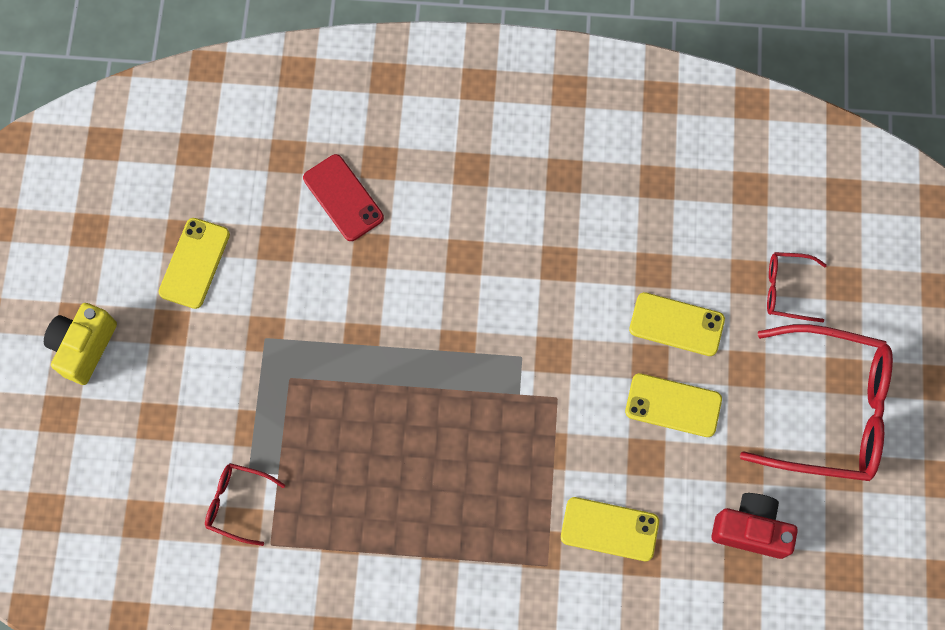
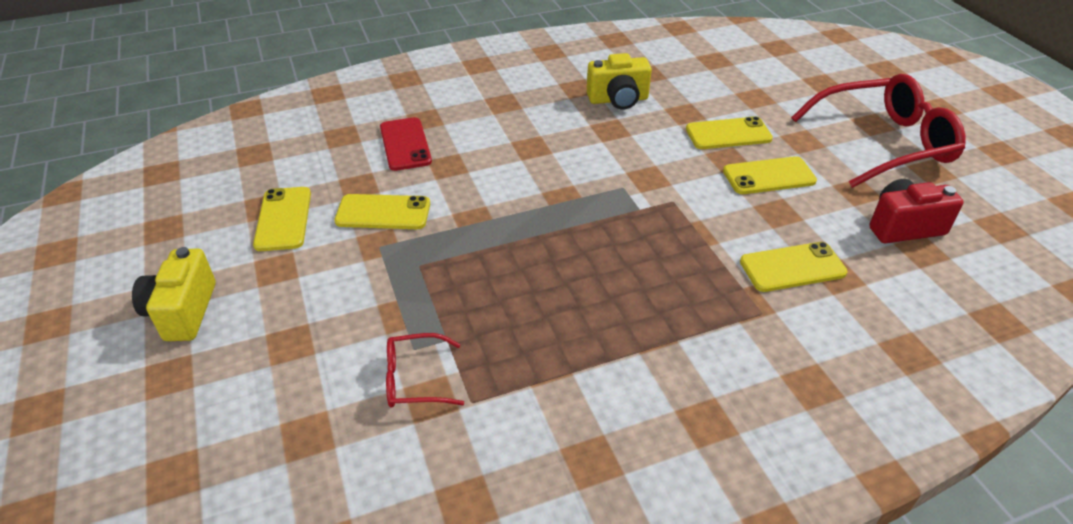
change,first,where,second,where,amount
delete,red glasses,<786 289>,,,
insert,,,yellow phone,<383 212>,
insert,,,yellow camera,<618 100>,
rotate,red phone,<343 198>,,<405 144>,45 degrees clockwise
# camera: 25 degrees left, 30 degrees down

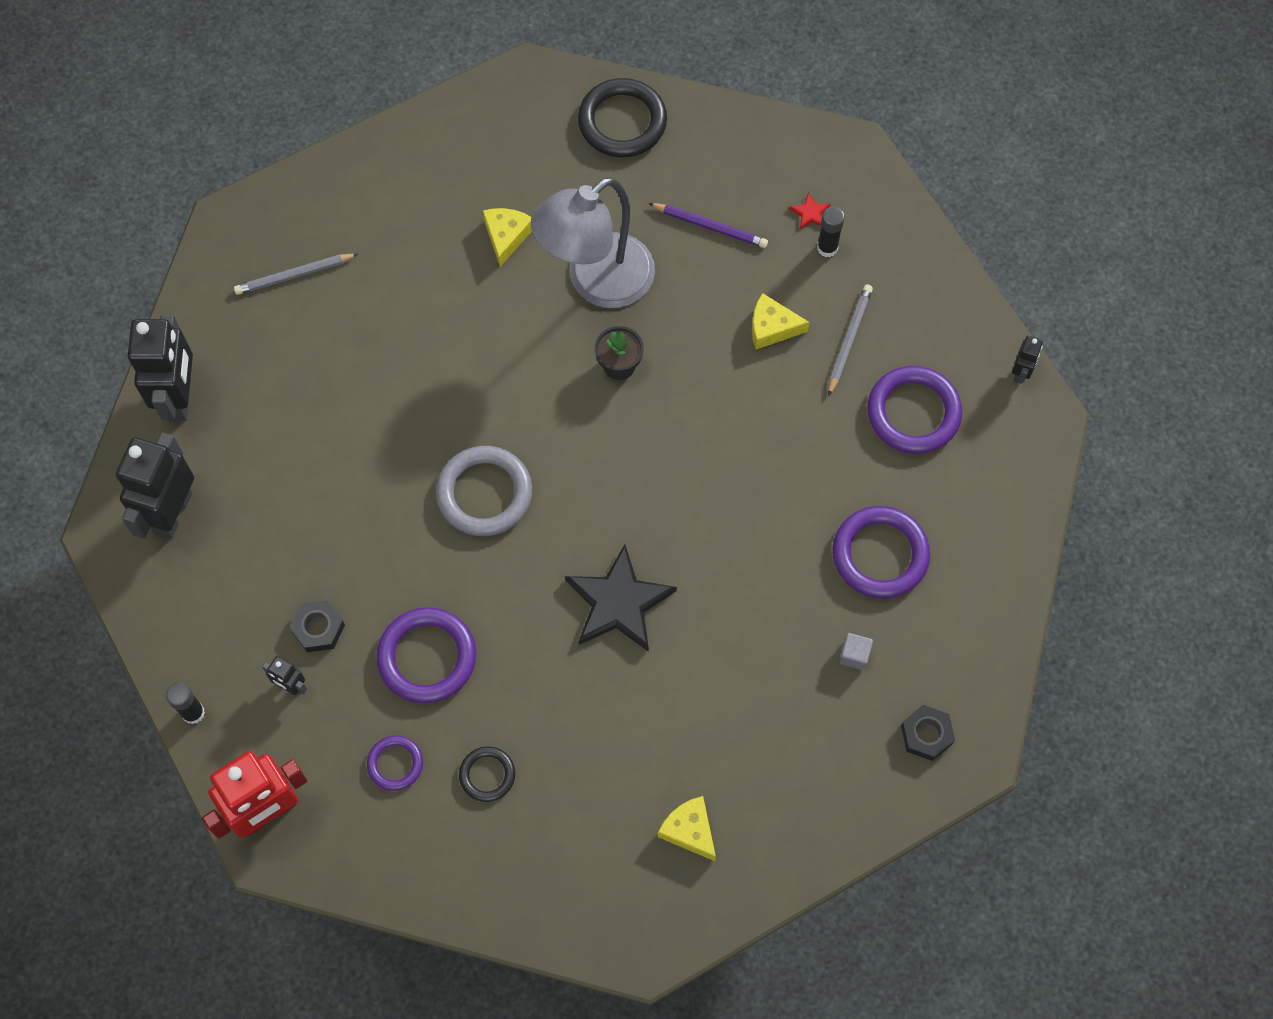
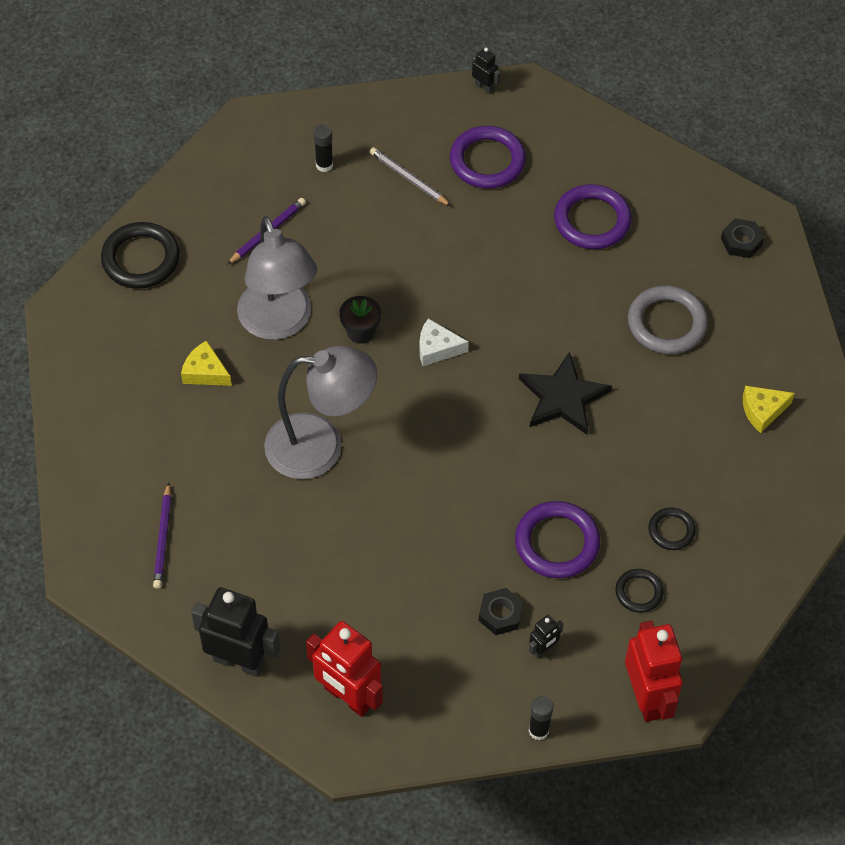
change,first,where,second,where,amount
delete,yellow cheese,<772 327>,,,
delete,red star,<810 213>,,,
delete,grey cube,<854 655>,,,
insert,,,grey lamp,<321 447>,
insert,,,white cheese,<437 348>,
move,grey ring,<484 494>,,<666 323>,
recolor,black robot,<172 513>,red robot,<348 697>,
recolor,grey pencil,<294 275>,purple pencil,<163 538>,
recolor,purple ring,<395 764>,black ring,<638 592>,
# camera: 70 degrees left, 10 degrees down

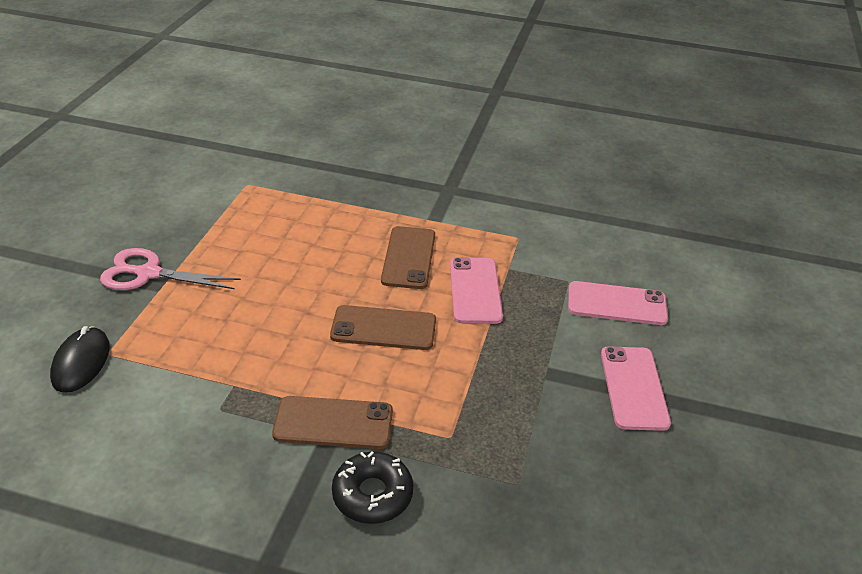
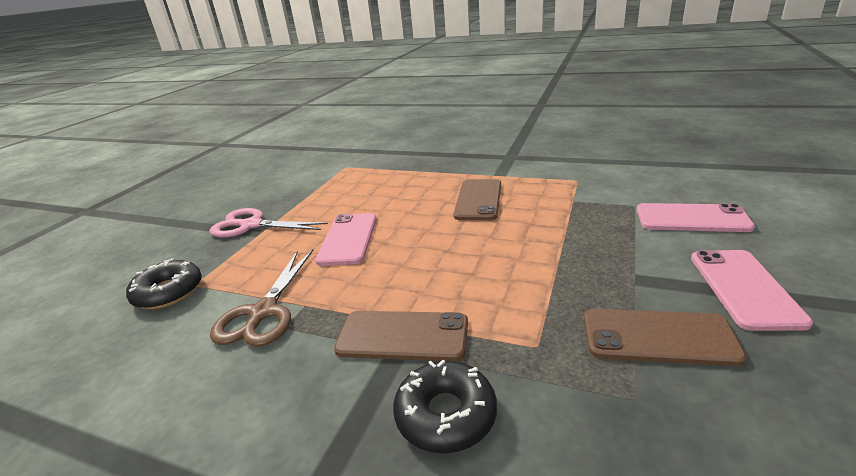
change,first,where,second,where,amount
insert,,,brown scissors,<263 312>,
move,brown phone,<383 328>,,<658 337>,
move,pink phone,<475 290>,,<348 239>,
replace,black mouse,<81 362>,black donut,<168 292>,
# camera: 10 degrees right, 10 degrees down

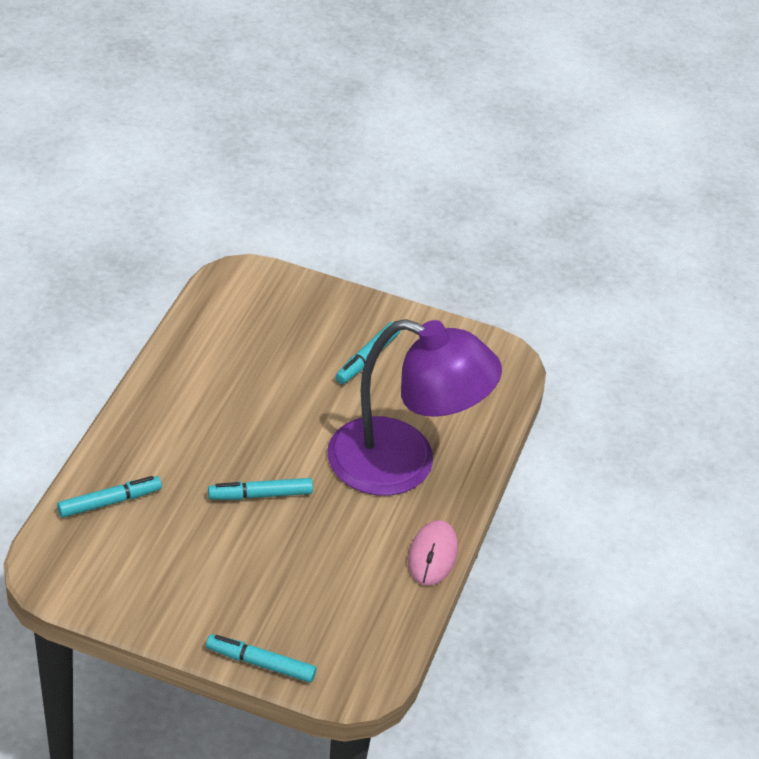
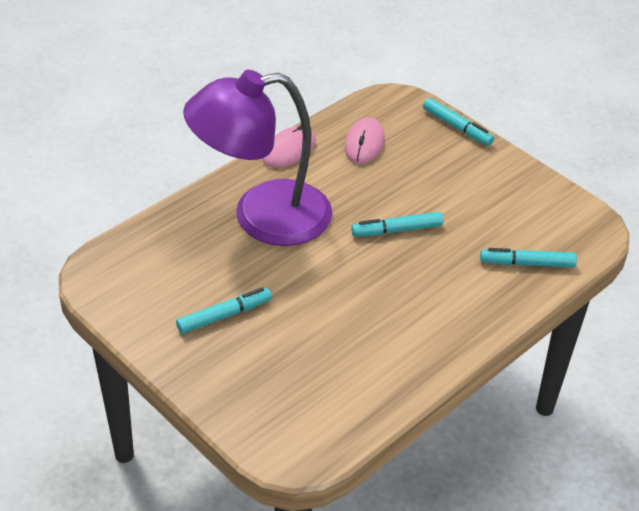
change,first,where,second,where,amount
insert,,,pink mouse,<364 143>,
rotate,turquoise marker,<260 495>,,<397 230>,150 degrees clockwise
rotate,purple lamp,<403 464>,,<262 216>,60 degrees counterclockwise
# camera: 150 degrees left, 0 degrees up

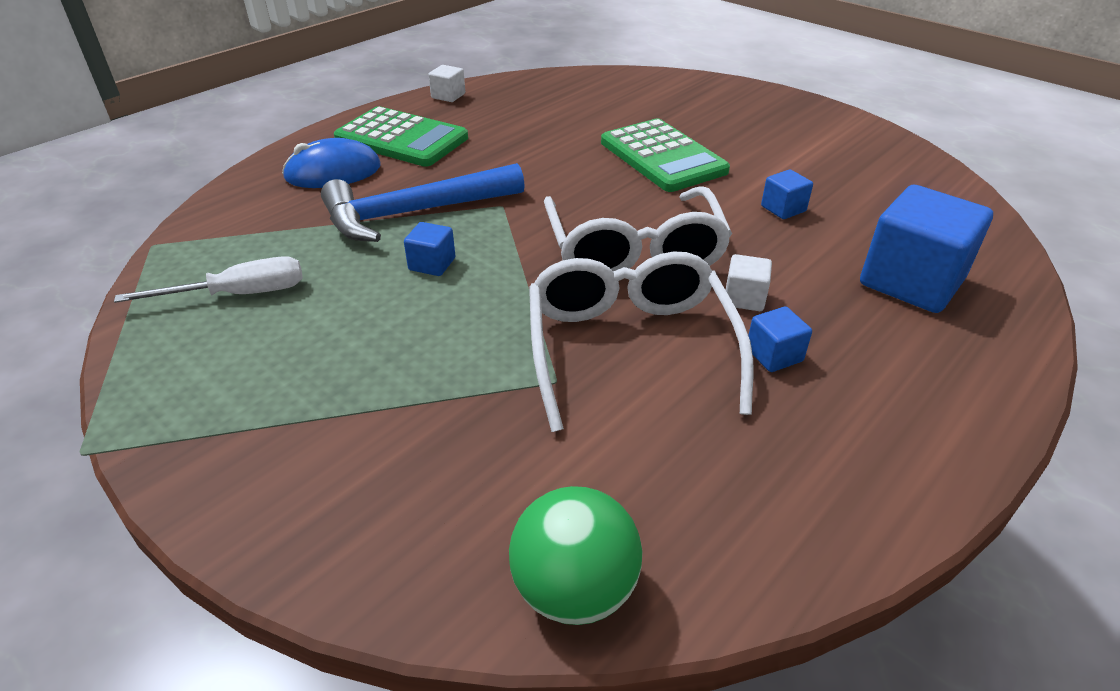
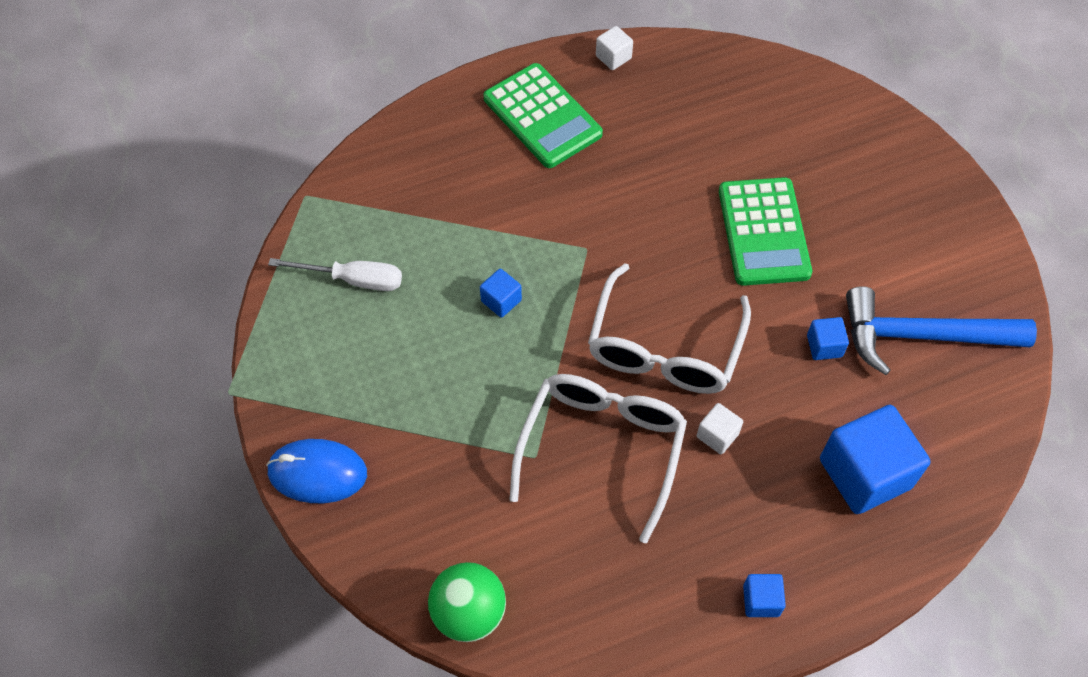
change,first,where,second,where,amount
move,blue mouse,<333 172>,,<317 473>,
move,blue hammer,<414 213>,,<922 336>,
move,blue cube,<774 355>,,<761 600>,
# camera: 25 degrees right, 20 degrees up

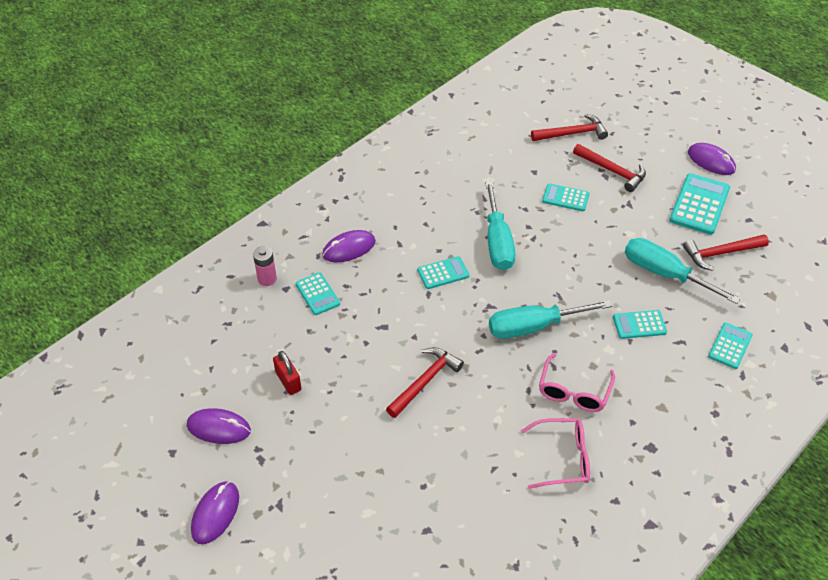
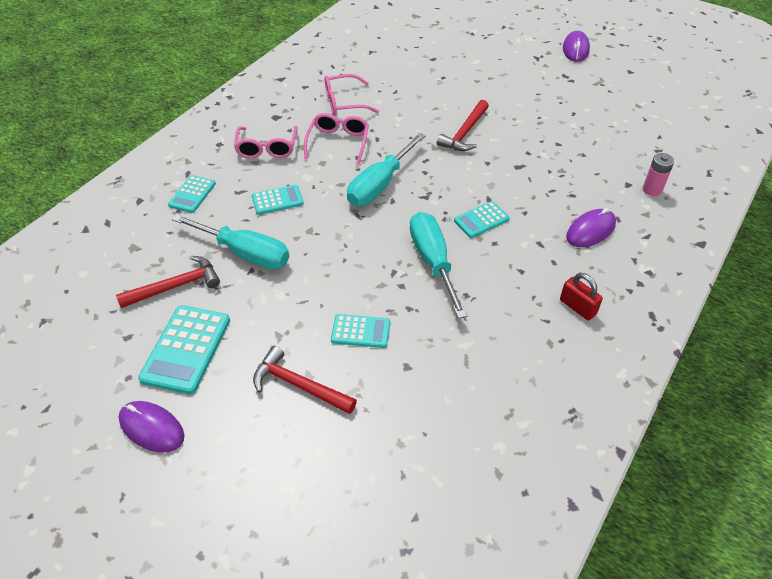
change,first,where,second,where,amount
delete,purple mouse,<218 428>,,,
delete,turquoise calculator,<317 294>,,,
delete,red hammer,<572 133>,,,
insert,,,pink glasses,<267 148>,
move,red padlock,<288 381>,,<577 307>,
rotate,turquoise screwdriver,<533 327>,,<379 185>,150 degrees clockwise
# camera: 170 degrees right, 0 degrees up

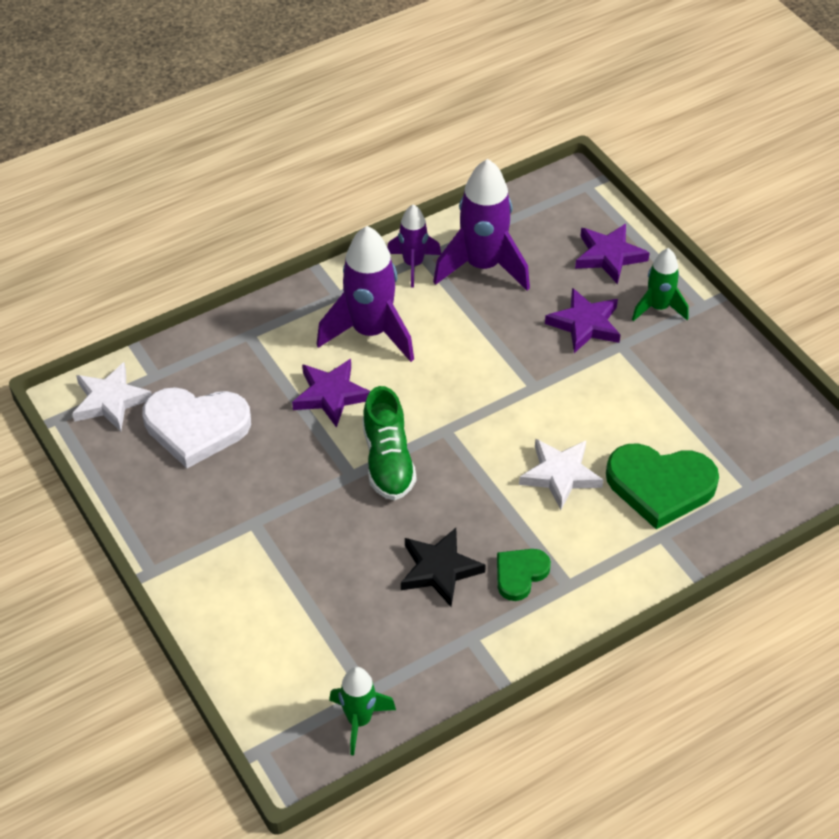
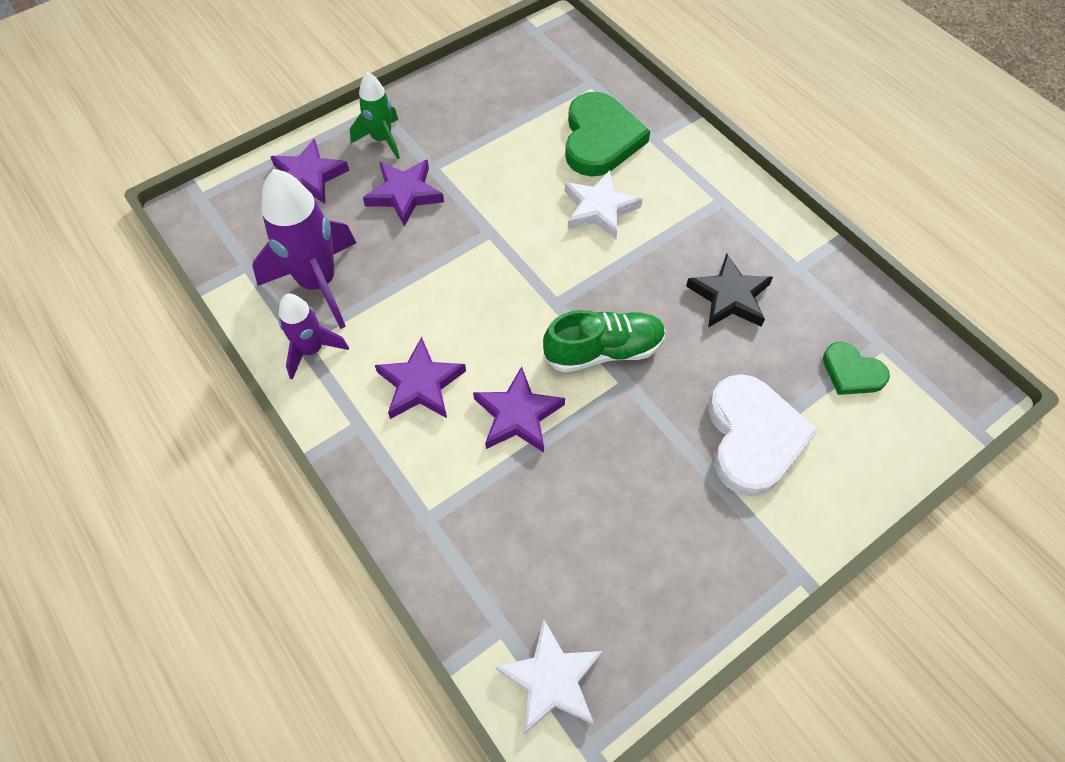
change,first,where,second,where,amount
delete,green rocket,<359 720>,,,
move,white heart,<196 427>,,<753 437>,
move,green heart,<520 574>,,<852 372>,
replace,purple rocket,<370 332>,purple star,<420 384>,
# camera: 95 degrees left, 10 degrees up

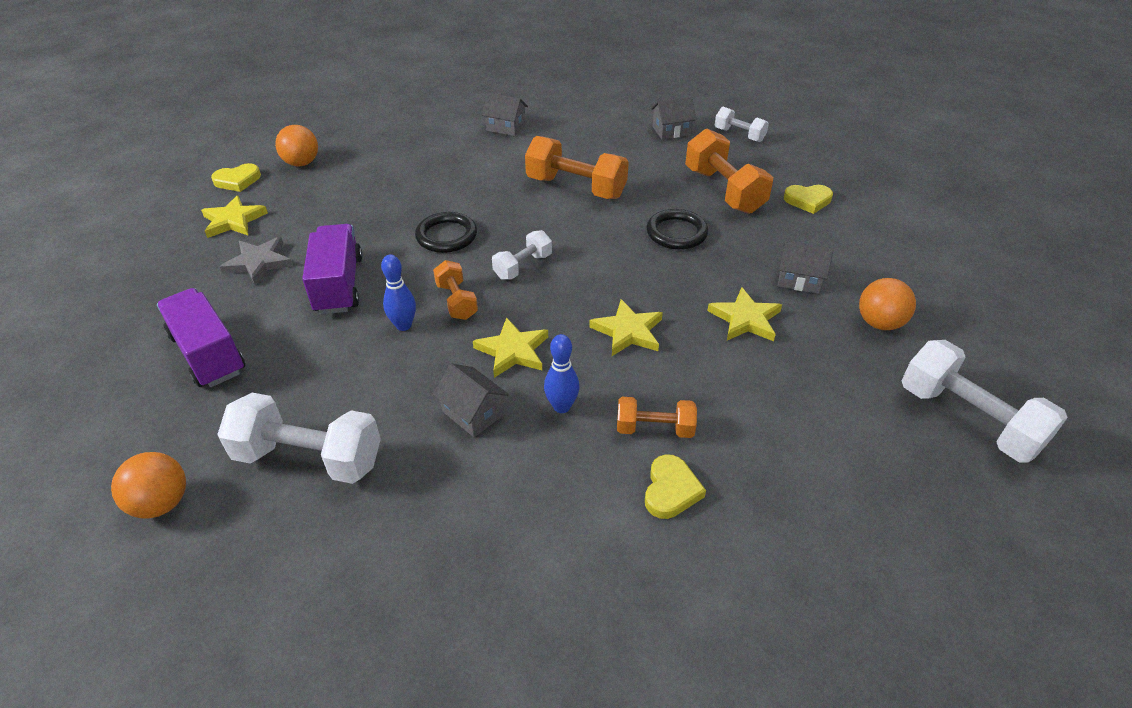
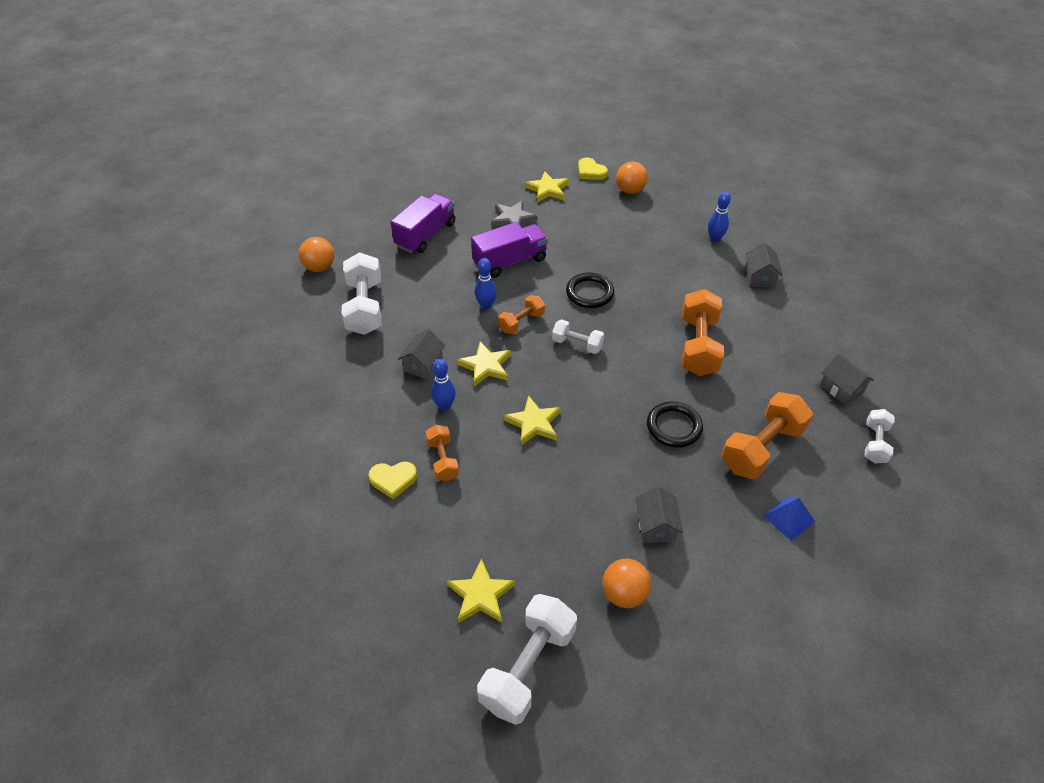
change,first,where,second,where,amount
insert,,,blue bowling pin,<715 239>,
move,yellow star,<745 319>,,<480 595>,
replace,yellow heart,<808 200>,blue pyramid,<789 518>,
# camera: 70 degrees right, 5 degrees up

